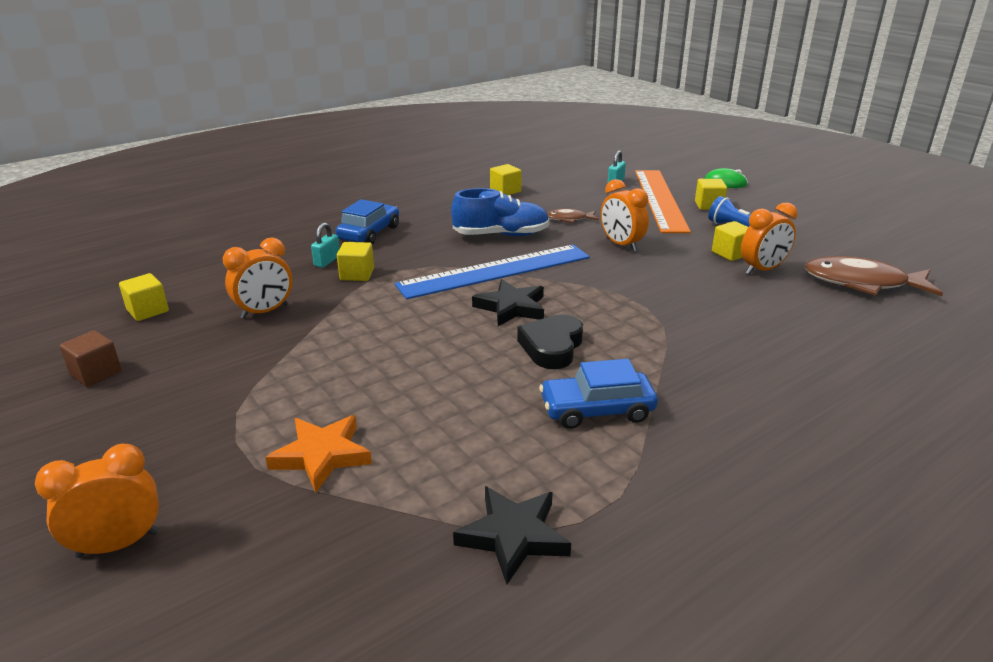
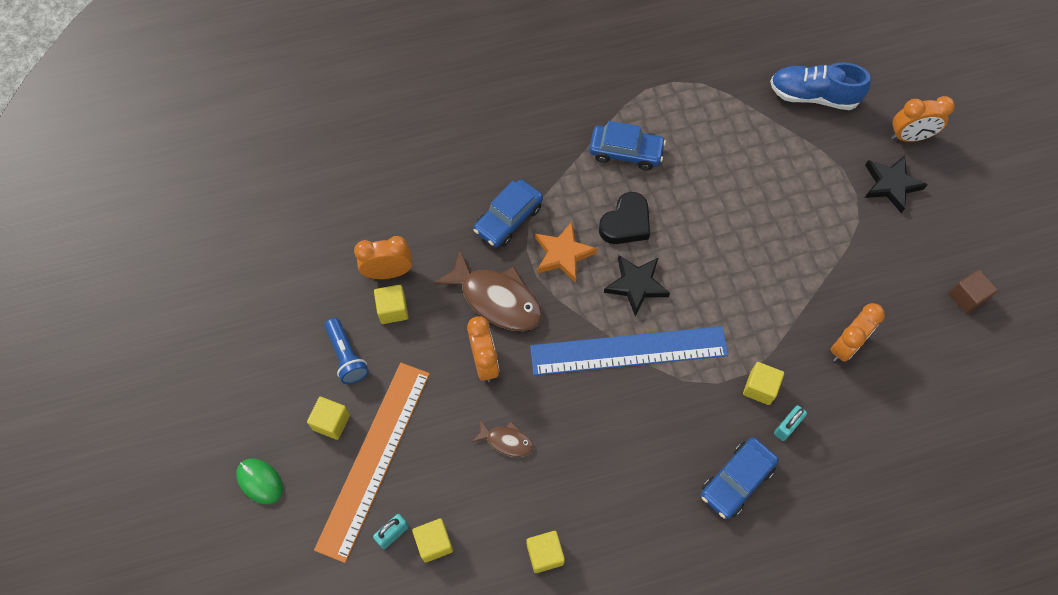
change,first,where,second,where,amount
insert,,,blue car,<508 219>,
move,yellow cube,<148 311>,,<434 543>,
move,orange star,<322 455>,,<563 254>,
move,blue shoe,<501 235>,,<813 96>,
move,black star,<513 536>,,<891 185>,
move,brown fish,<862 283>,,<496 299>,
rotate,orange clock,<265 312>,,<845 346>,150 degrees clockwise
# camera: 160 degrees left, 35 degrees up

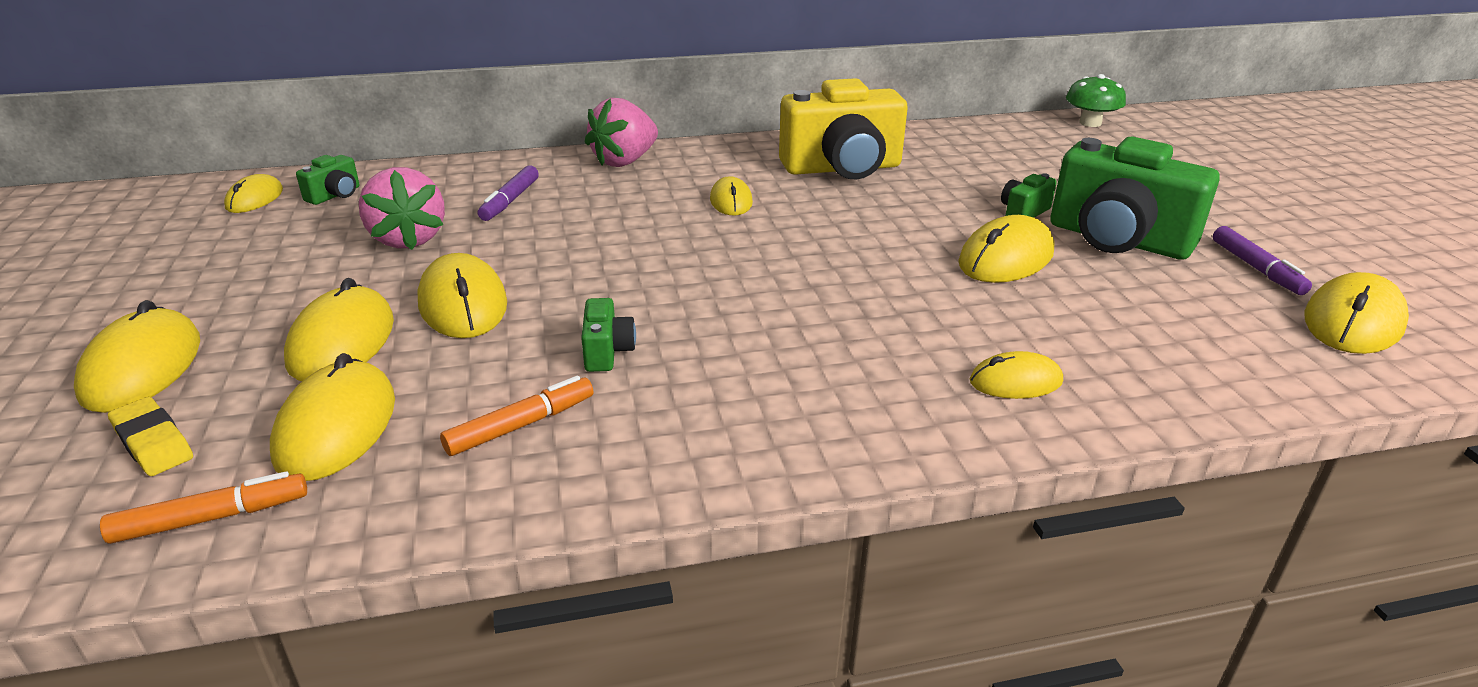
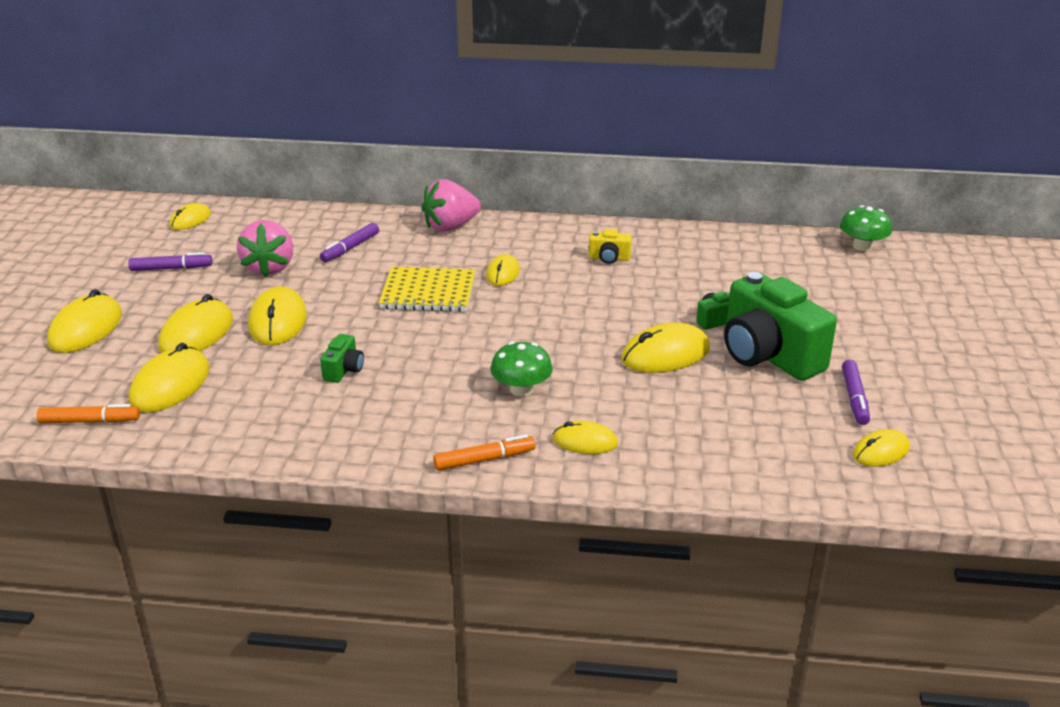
change,first,where,second,where,amount
delete,yellow eraser,<153 443>,,,
delete,green camera,<335 195>,,,
insert,,,purple marker,<171 268>,
insert,,,yellow notebook,<428 292>,
insert,,,green mushroom,<521 389>,
move,orange marker,<521 425>,,<484 460>,
resize,yellow camera,<842 168>,,<609 258>,x0.43
resize,yellow mouse,<1352 321>,,<880 451>,x0.61
# camera: 20 degrees right, 0 degrees up

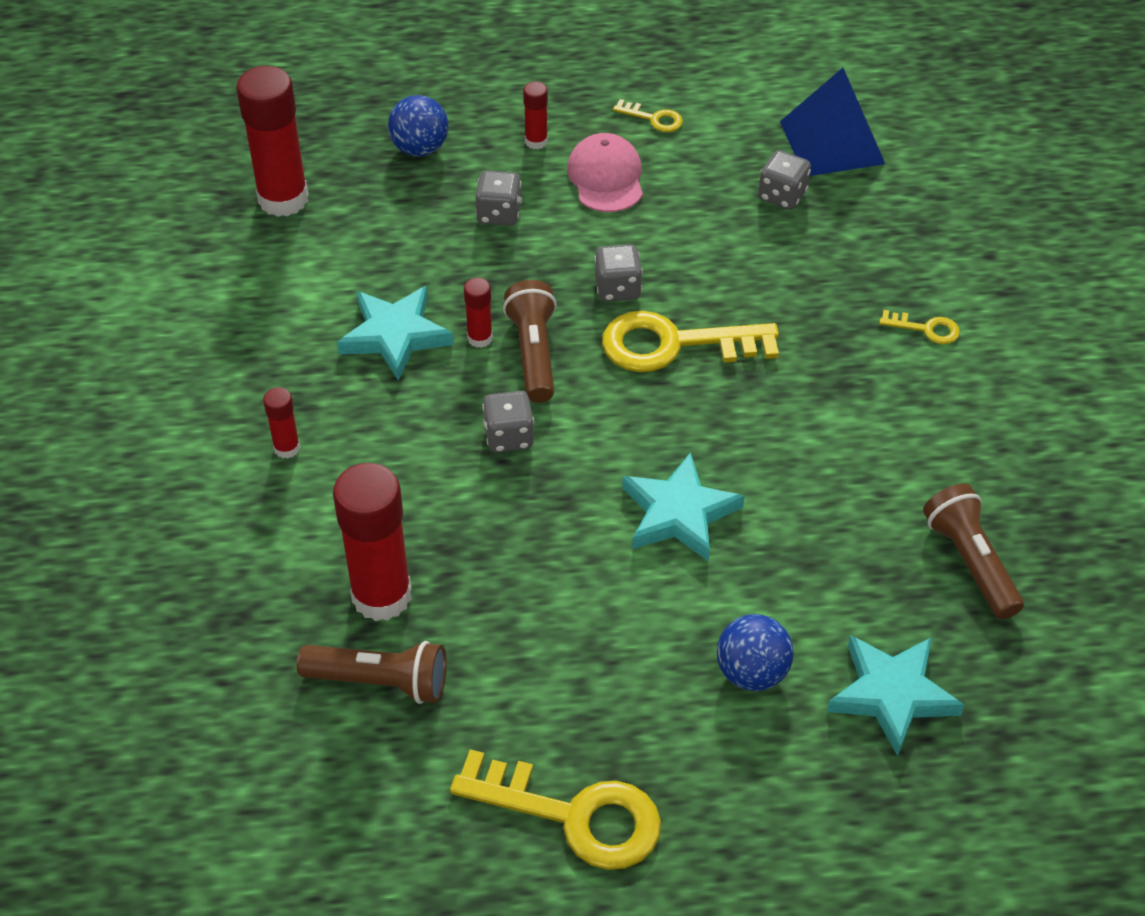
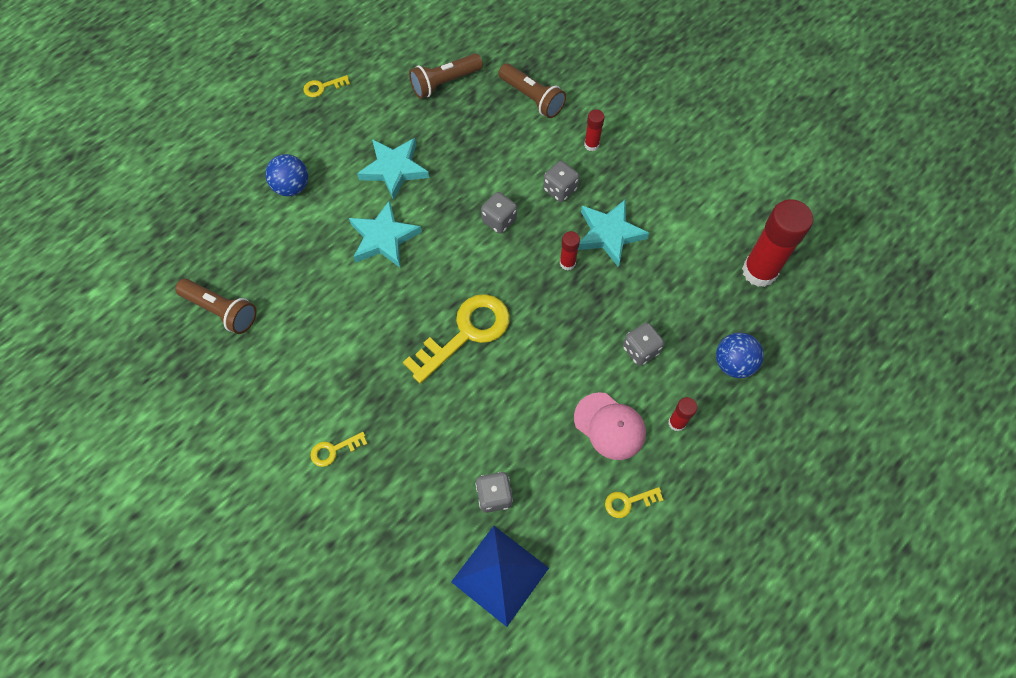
change,first,where,second,where,amount
delete,red glue stick,<381 596>,,,
move,brown flashlight,<533 353>,,<532 98>,
move,grey dice,<617 288>,,<560 189>,
move,turquoise star,<892 695>,,<394 169>,
resize,yellow key,<573 815>,,<323 87>,x0.45
# camera: 140 degrees right, 15 degrees up

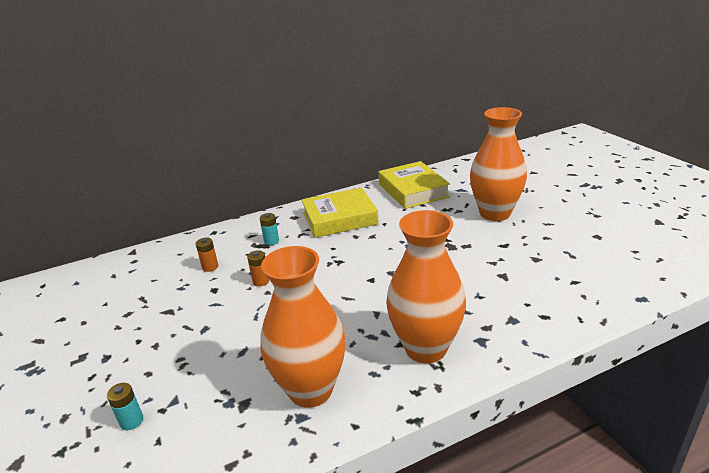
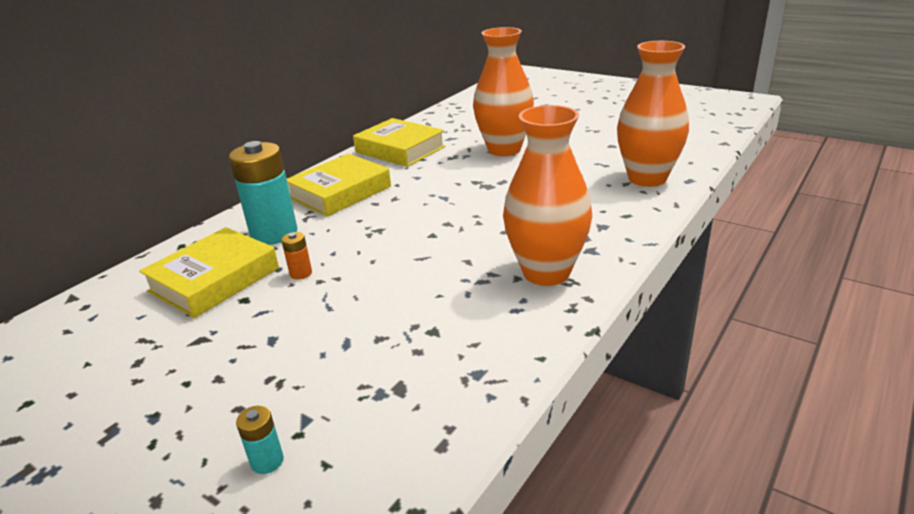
change,first,where,second,where,amount
move,orange vase,<310 390>,,<647 178>,
replace,orange battery,<210 267>,yellow book,<214 280>,
resize,turquoise battery,<271 241>,,<274 233>,x2.34
# camera: 30 degrees left, 0 degrees up

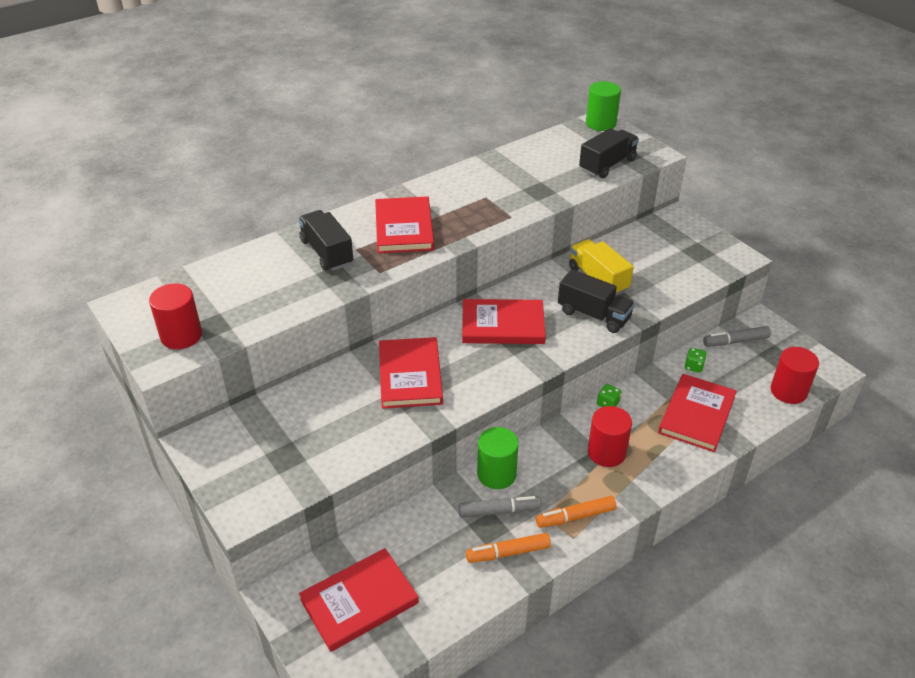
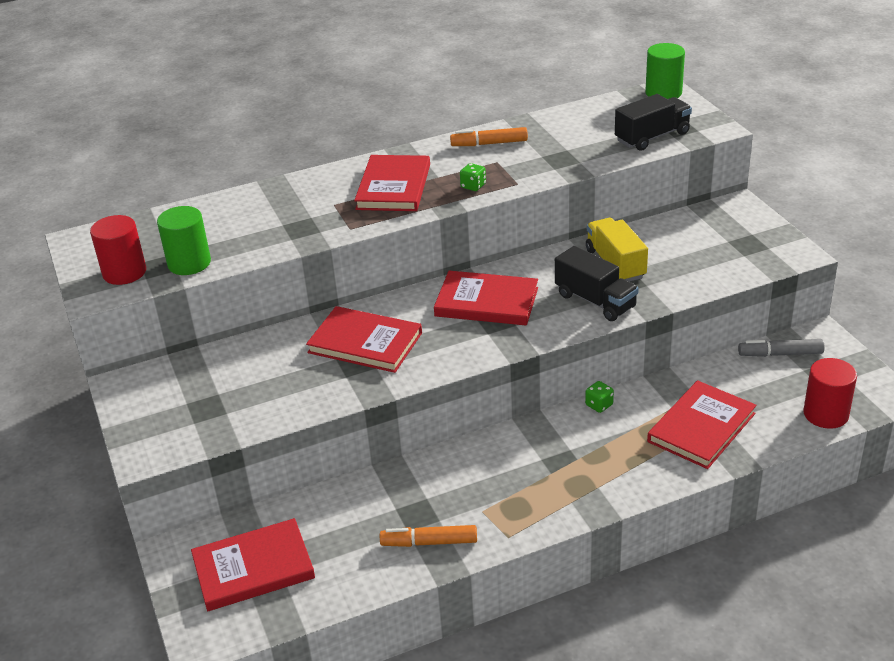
change,first,where,second,where,amount
delete,black truck,<327 252>,,,
delete,grey marker,<499 511>,,,
delete,red cylinder,<606 452>,,,
move,green cylinder,<496 474>,,<189 263>,
move,orange marker,<575 517>,,<489 144>,
move,green dice,<693 366>,,<473 186>,
rotate,red book,<410 375>,,<365 343>,75 degrees counterclockwise
# camera: 15 degrees right, 5 degrees down

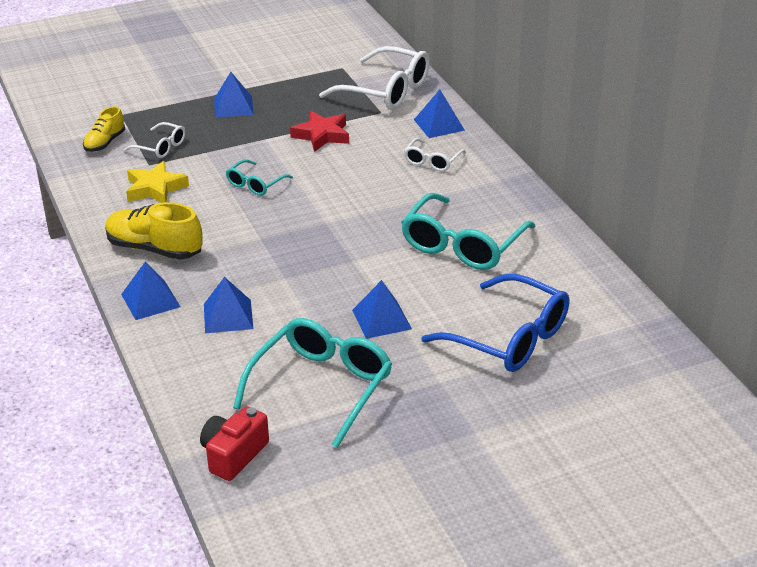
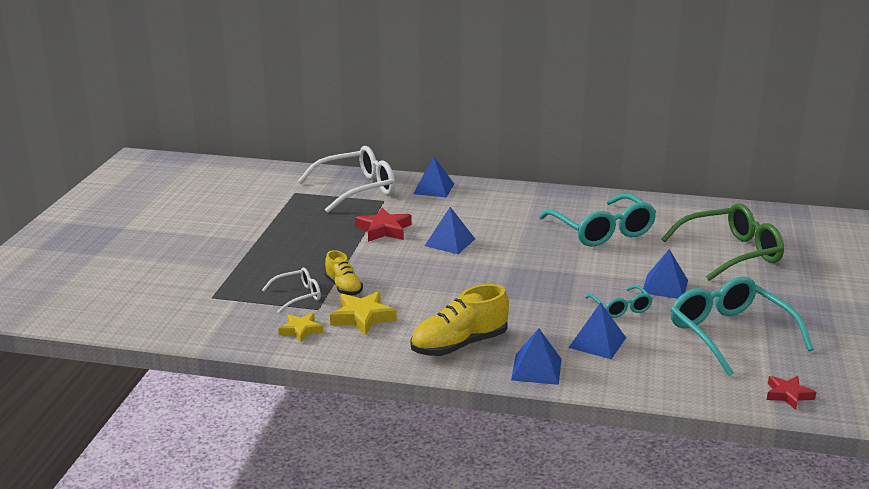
change,first,where,second,where,amount
delete,white glasses,<432 161>,,,
insert,,,yellow star,<301 330>,
move,yellow shoe,<105 143>,,<343 287>,
move,blue pyramid,<233 106>,,<450 242>,
move,turquoise glasses,<255 184>,,<621 308>,
replace,red camera,<233 455>,red star,<788 395>,
recolor,blue glasses,<509 338>,green glasses,<731 253>,
# camera: 55 degrees left, 10 degrees down

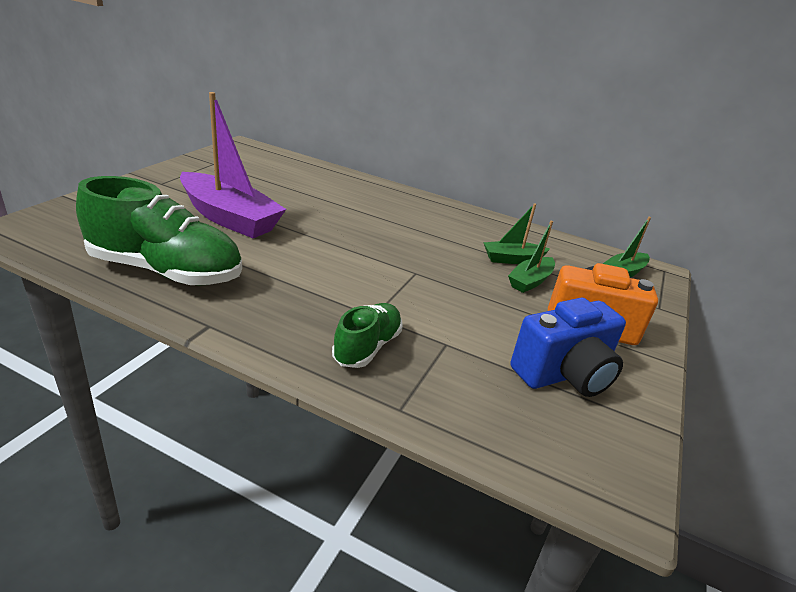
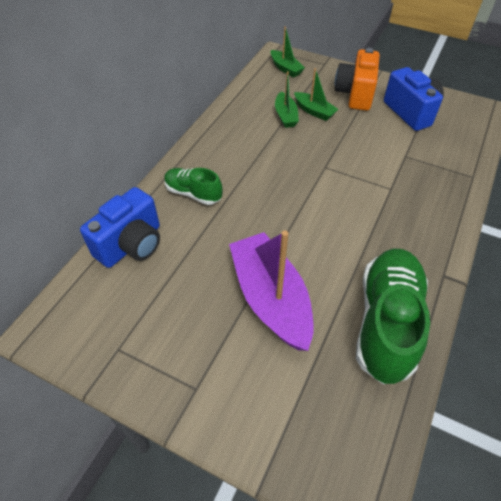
change,first,where,second,where,amount
insert,,,blue camera,<131 245>,
move,green shoe,<367 347>,,<193 193>,
rotate,purple boat,<229 218>,,<271 298>,60 degrees counterclockwise
# camera: 85 degrees left, 20 degrees up

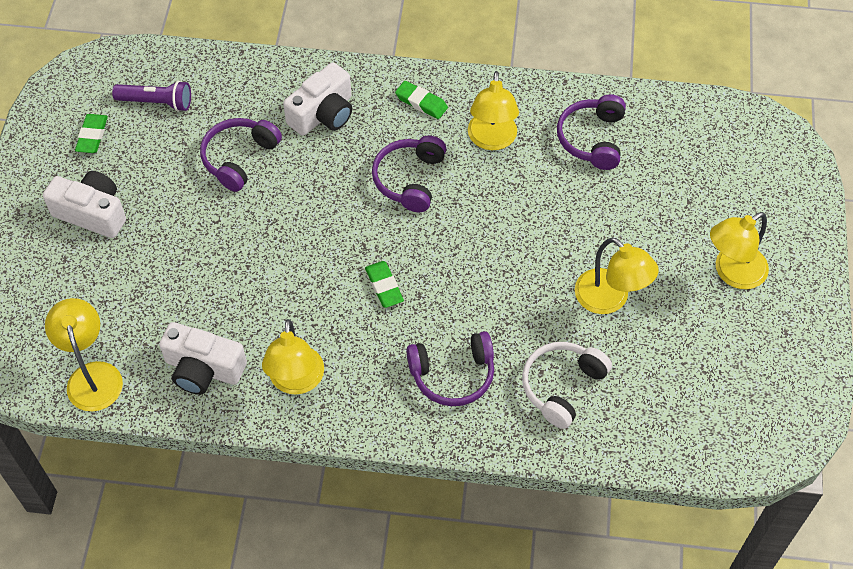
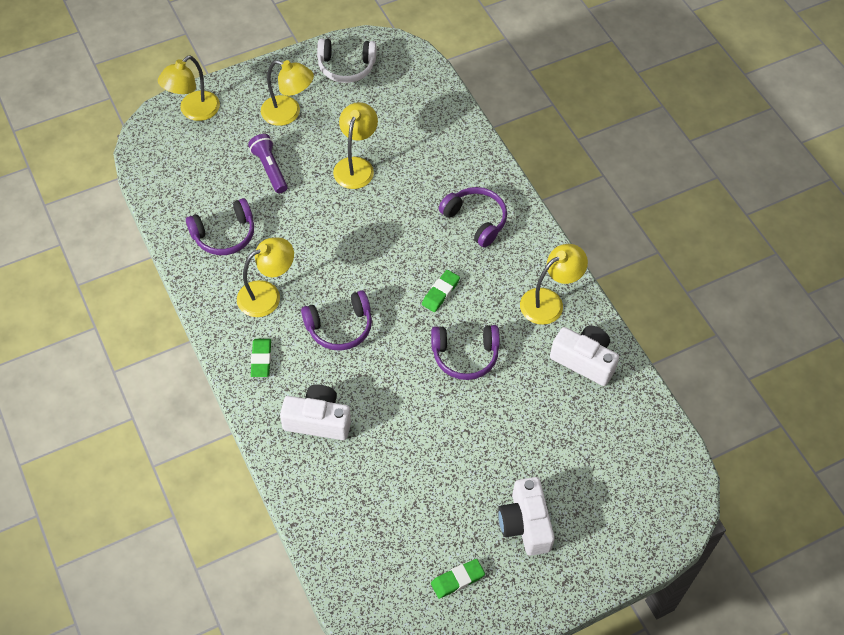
change,first,where,second,where,amount
move,yellow lamp,<92 375>,,<193 111>,
move,purple flashlight,<157 102>,,<269 169>,
move,purple headphones,<239 158>,,<465 355>,
move,white headphones,<562 386>,,<346 67>,
rotate,white camera,<203 369>,,<584 360>,45 degrees counterclockwise
# camera: 125 degrees left, 0 degrees up

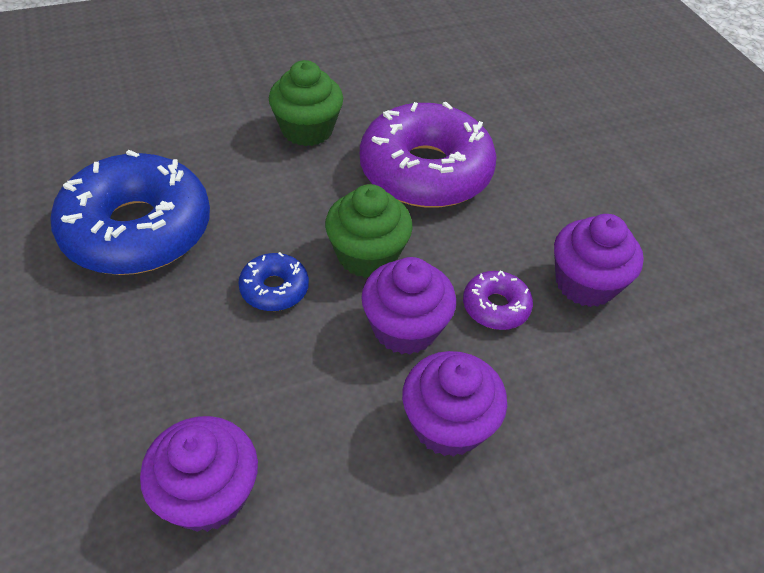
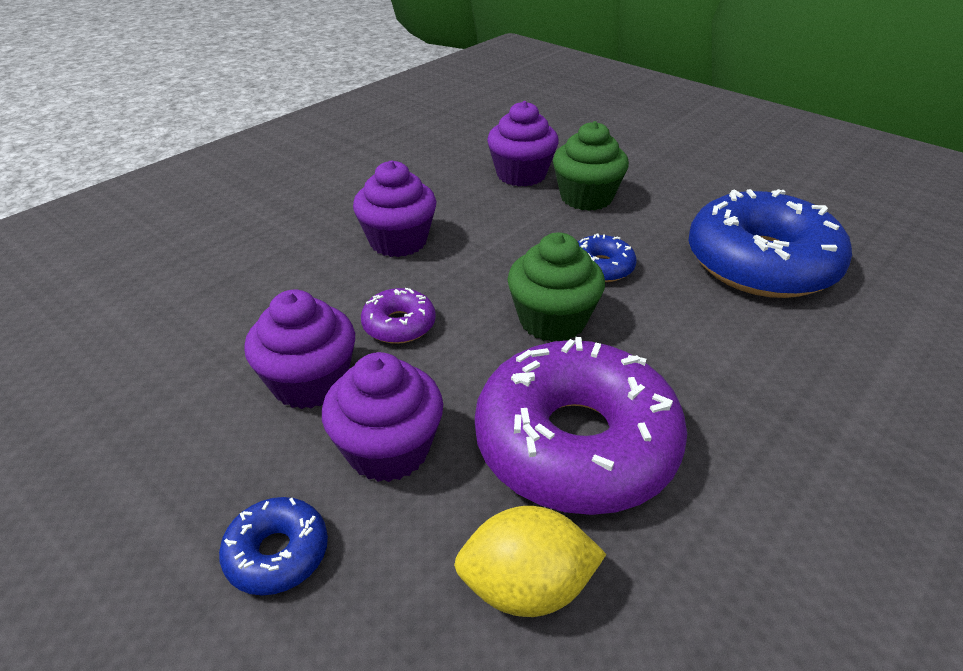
change,first,where,second,where,amount
insert,,,blue donut,<277 553>,
insert,,,yellow lemon,<526 587>,
move,green cupcake,<307 130>,,<586 197>,
move,purple cupcake,<405 328>,,<388 449>,
# camera: 155 degrees right, 10 degrees down

